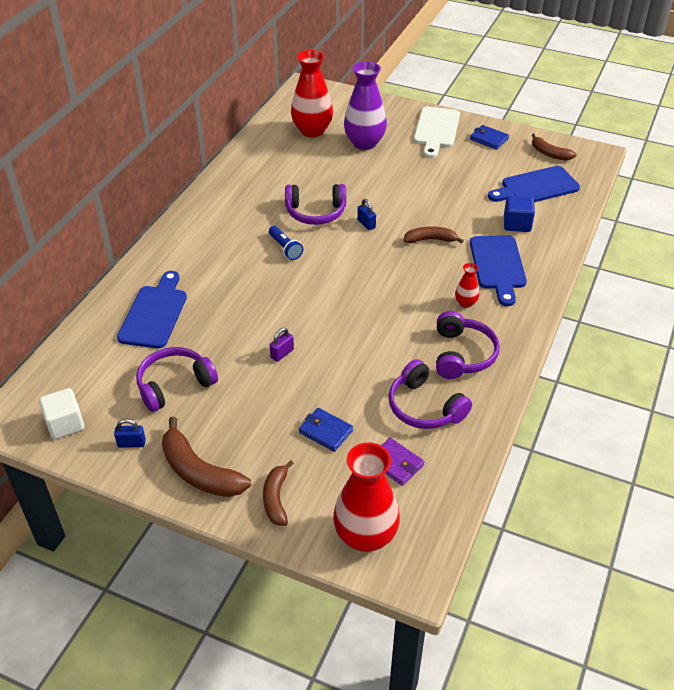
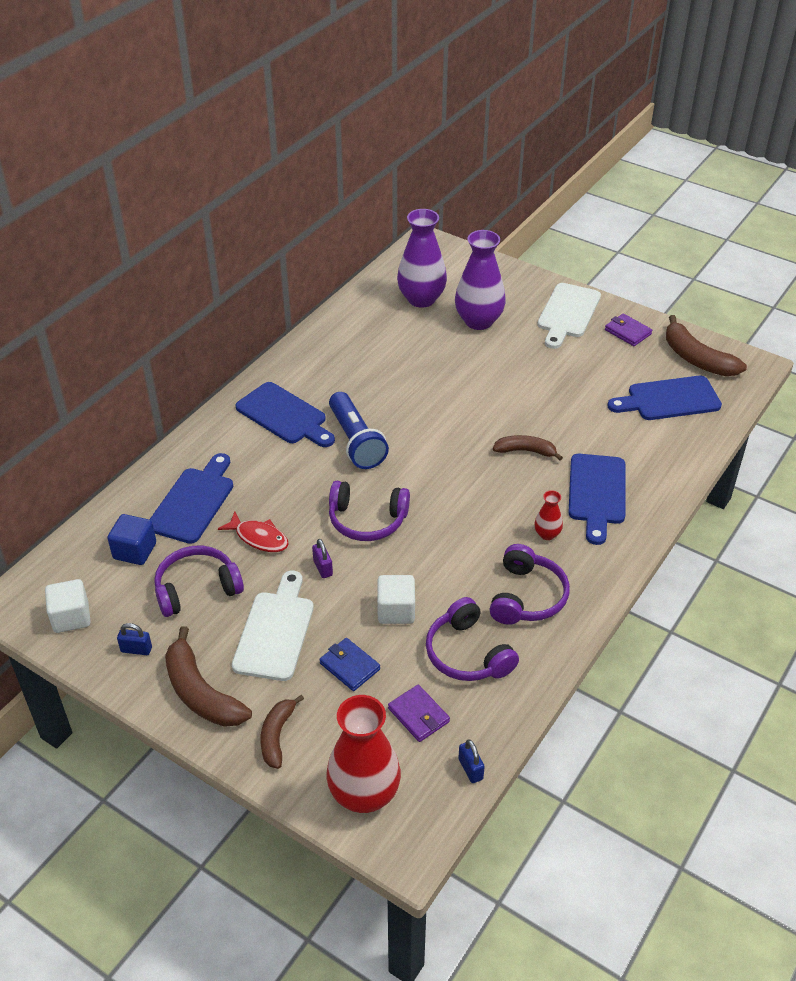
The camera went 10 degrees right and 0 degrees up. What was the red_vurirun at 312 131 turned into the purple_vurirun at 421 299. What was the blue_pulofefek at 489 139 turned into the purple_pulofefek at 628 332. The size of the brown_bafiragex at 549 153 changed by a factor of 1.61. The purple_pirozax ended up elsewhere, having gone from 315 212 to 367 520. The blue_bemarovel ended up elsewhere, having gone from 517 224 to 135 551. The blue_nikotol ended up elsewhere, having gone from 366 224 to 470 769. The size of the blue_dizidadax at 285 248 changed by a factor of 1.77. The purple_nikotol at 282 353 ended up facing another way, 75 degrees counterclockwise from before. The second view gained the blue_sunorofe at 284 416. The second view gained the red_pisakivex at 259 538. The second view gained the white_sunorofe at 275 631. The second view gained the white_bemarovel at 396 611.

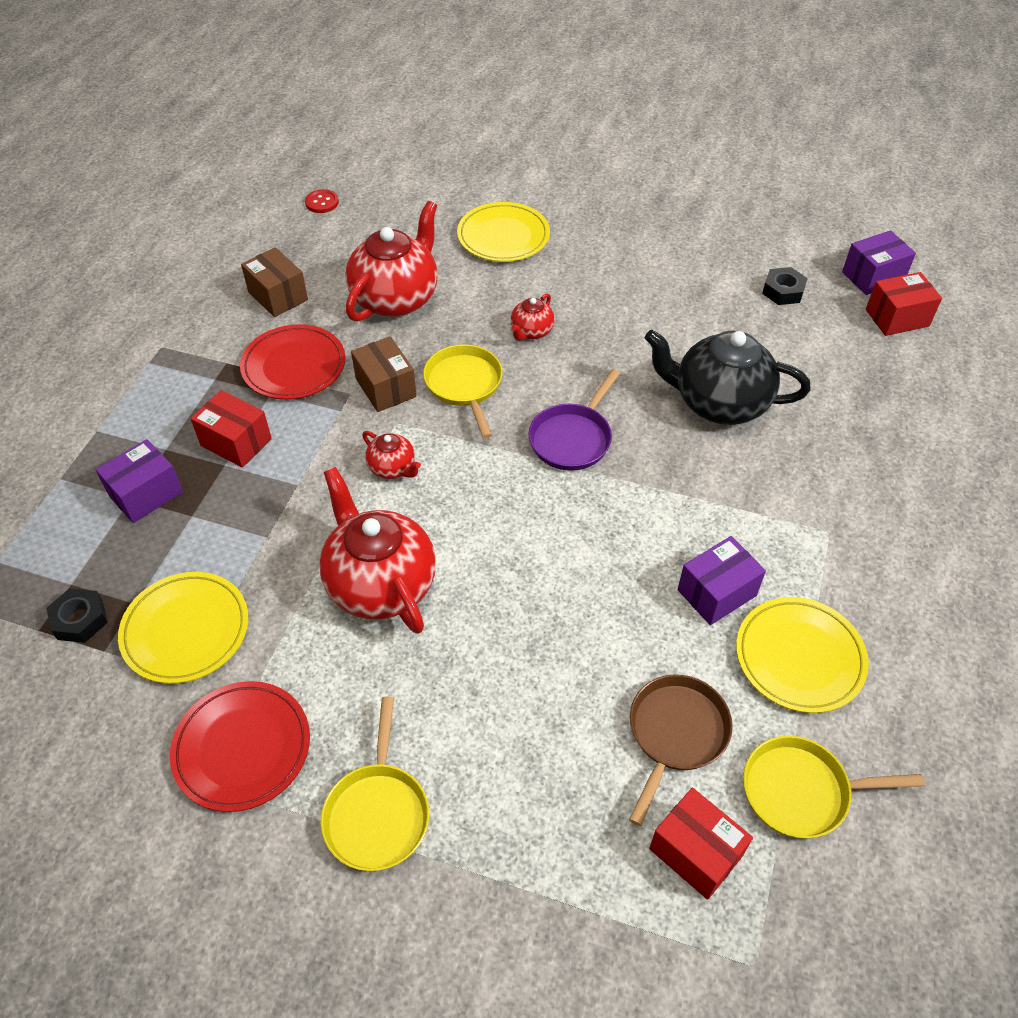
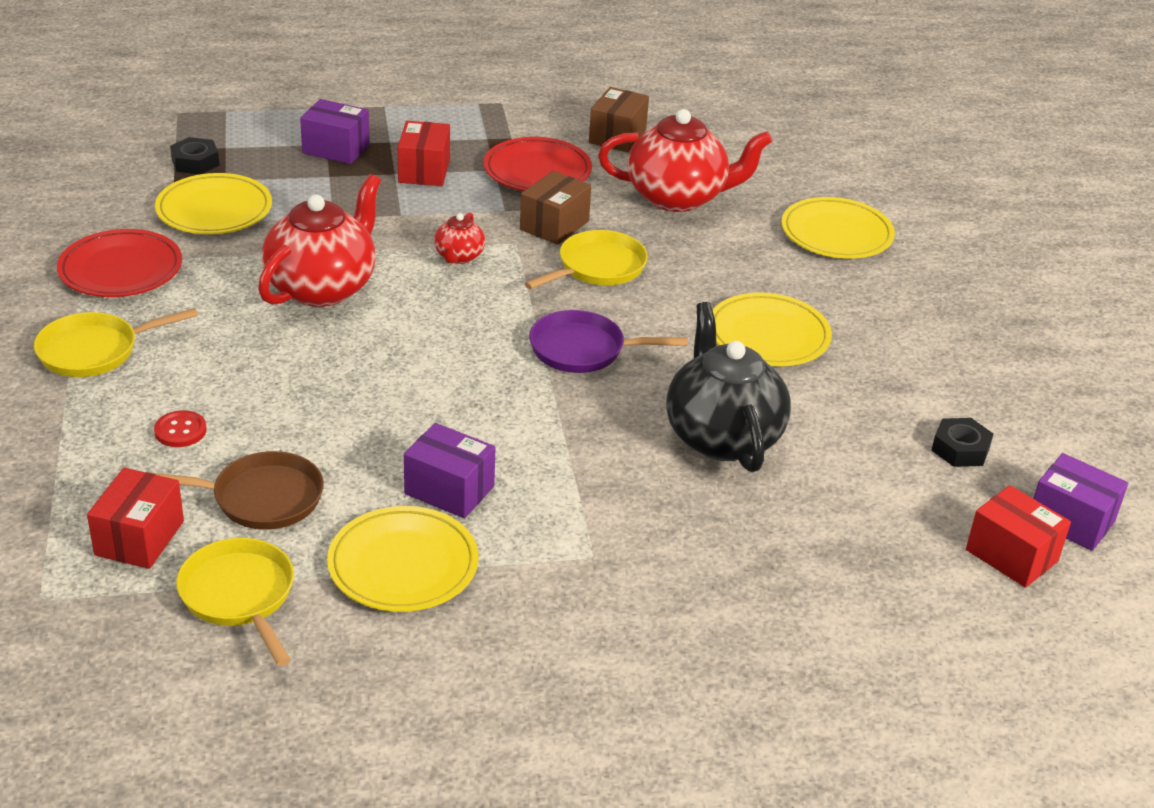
The camera went 60 degrees right and 15 degrees down. The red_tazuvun ended up elsewhere, having gone from 322 202 to 180 431. The second view lost the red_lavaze at 531 332. The second view gained the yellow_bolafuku at 768 336.

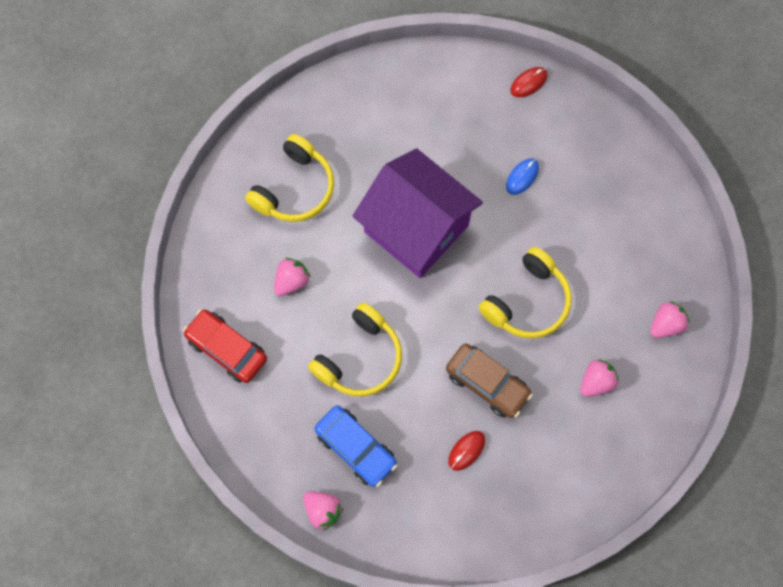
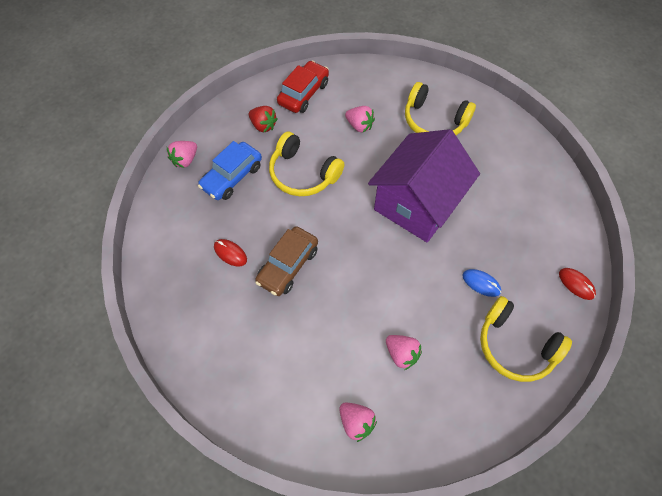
The camera went 85 degrees right and 10 degrees down. The yellow_pirozax ended up elsewhere, having gone from 527 301 to 515 345. The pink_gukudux ended up elsewhere, having gone from 596 382 to 401 354. The second view gained the red_gukudux at 263 125.

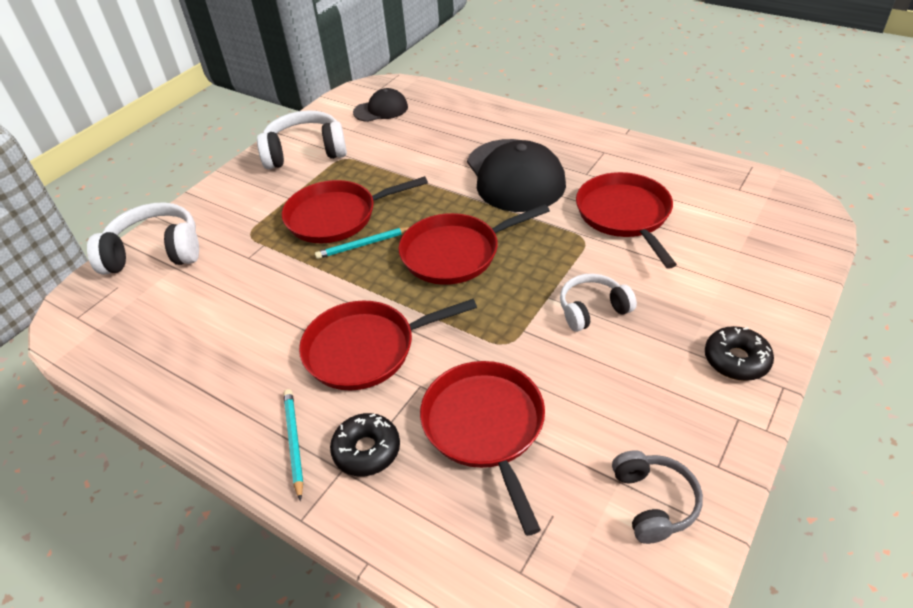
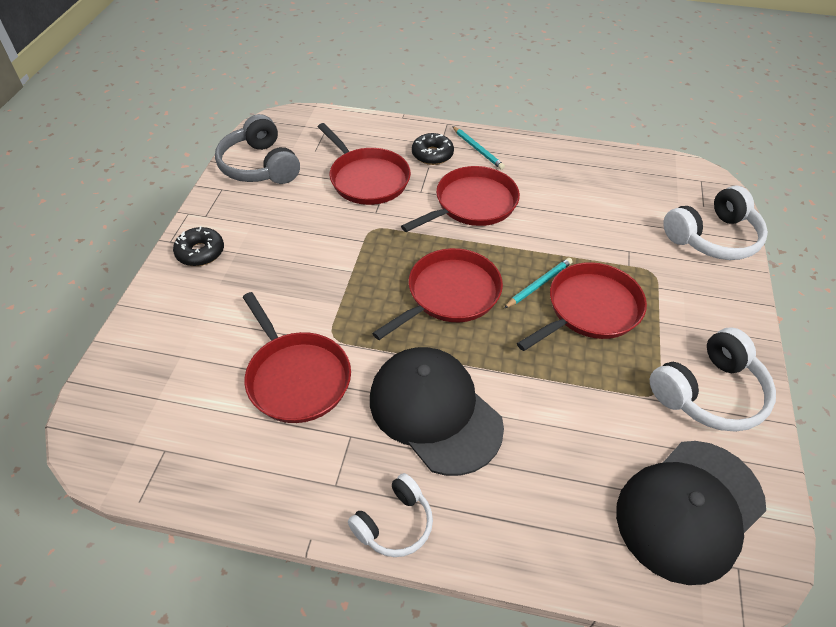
The camera went 155 degrees right and 5 degrees up. The size of the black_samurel at 381 110 changed by a factor of 1.89. The white_pirozax ended up elsewhere, having gone from 592 310 to 394 523. The size of the grey_pirozax at 653 502 changed by a factor of 1.62.

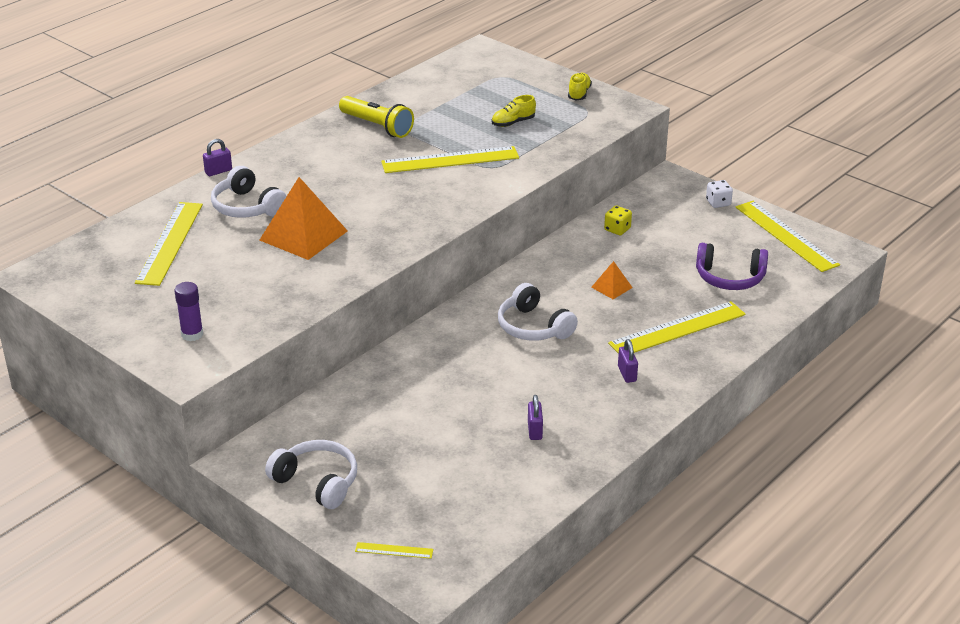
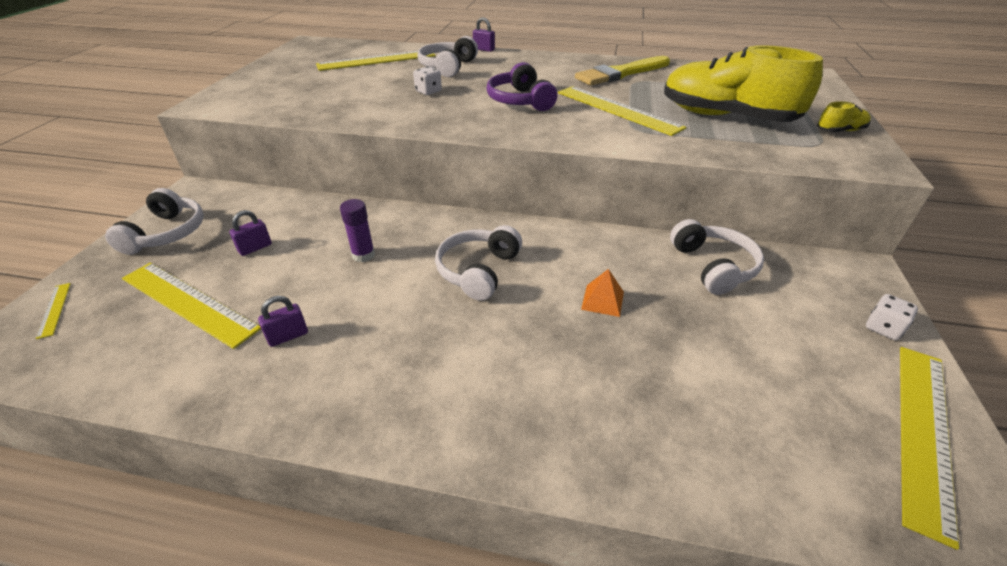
The camera went 60 degrees right and 5 degrees up. The size of the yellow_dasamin at 513 123 changed by a factor of 2.45. Where the yellow_dizidadax stood at 377 126, the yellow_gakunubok came to stand at 621 73. Where the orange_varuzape stood at 303 235, the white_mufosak came to stand at 428 91. Where the yellow_mufosak stood at 617 229, the white_pirozax came to stand at 713 266. The purple_pirozax ended up elsewhere, having gone from 729 278 to 520 101. The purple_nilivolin ended up elsewhere, having gone from 192 334 to 363 255. The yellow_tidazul ended up elsewhere, having gone from 677 329 to 188 302. The purple_nikotol ended up elsewhere, having gone from 627 374 to 255 248.

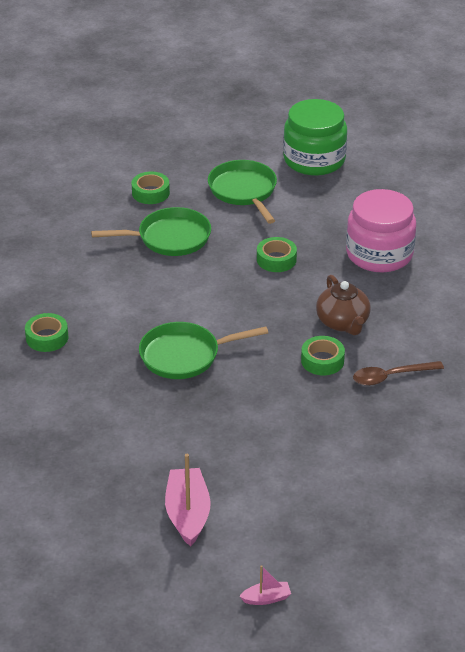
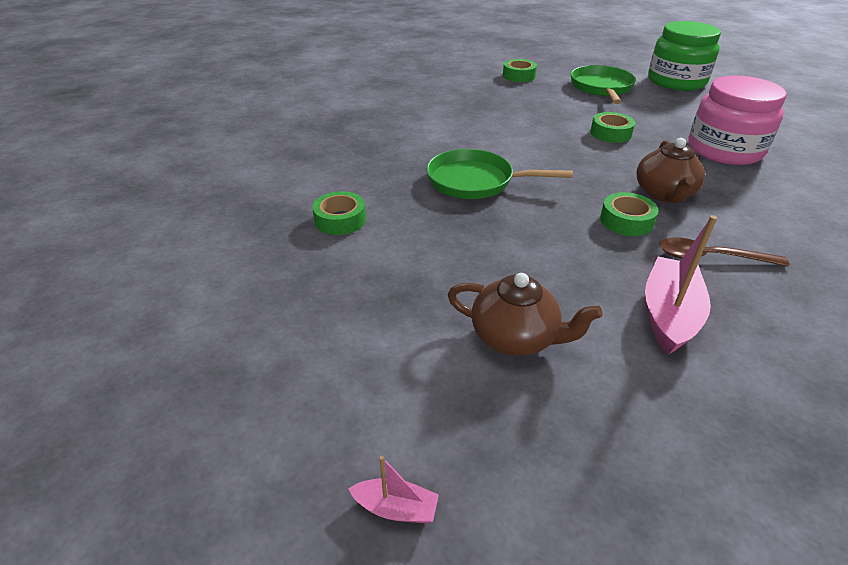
The camera went 25 degrees right and 0 degrees up. The second view lost the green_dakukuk at 169 238. The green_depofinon ended up elsewhere, having gone from 47 337 to 340 220. The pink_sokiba ended up elsewhere, having gone from 188 514 to 669 315. The second view gained the brown_lavaze at 515 337.

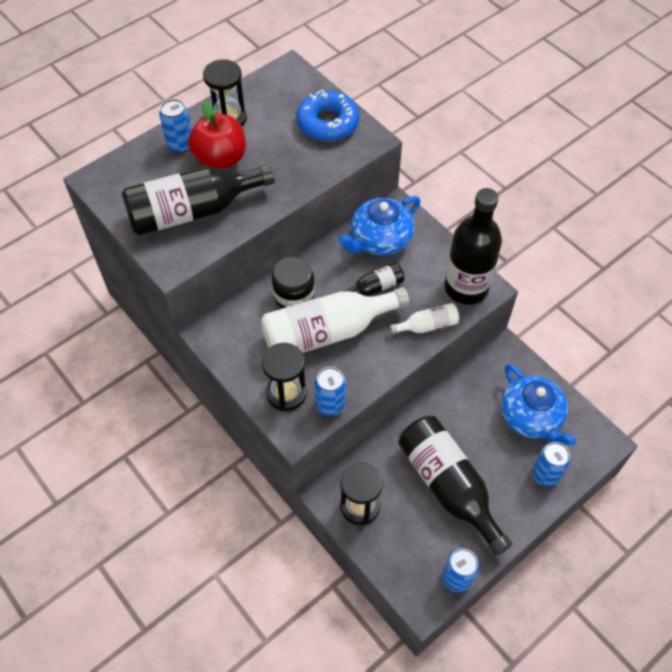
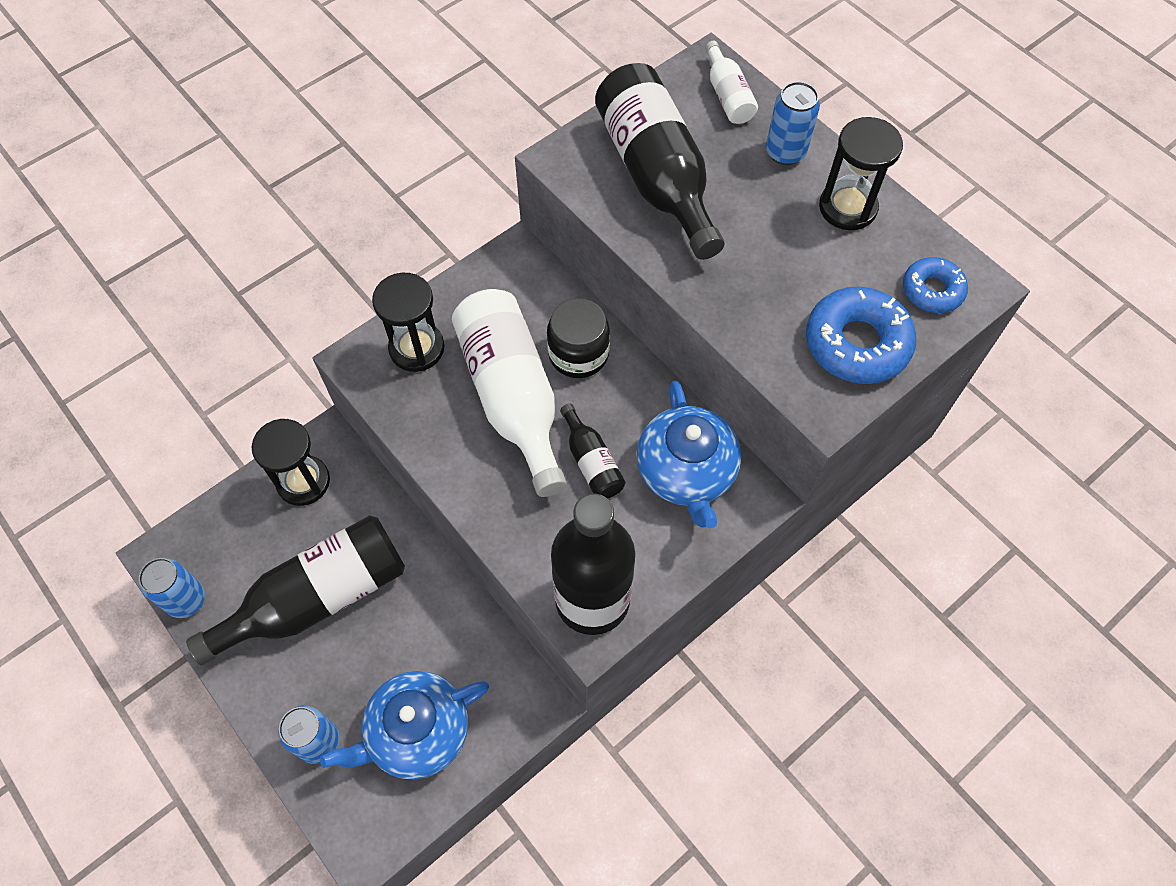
The camera went 90 degrees right and 5 degrees up. The second view lost the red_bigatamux at 220 159. The blue_lavaze at 380 240 ended up facing another way, 150 degrees counterclockwise from before. The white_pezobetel ended up elsewhere, having gone from 427 325 to 727 95. The second view lost the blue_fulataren at 330 404. The second view gained the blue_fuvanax at 932 290.

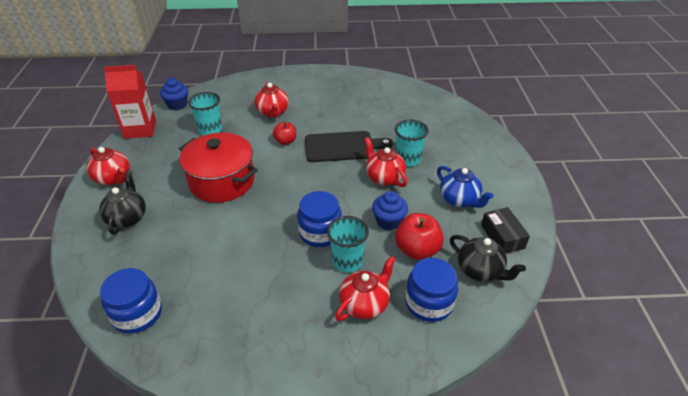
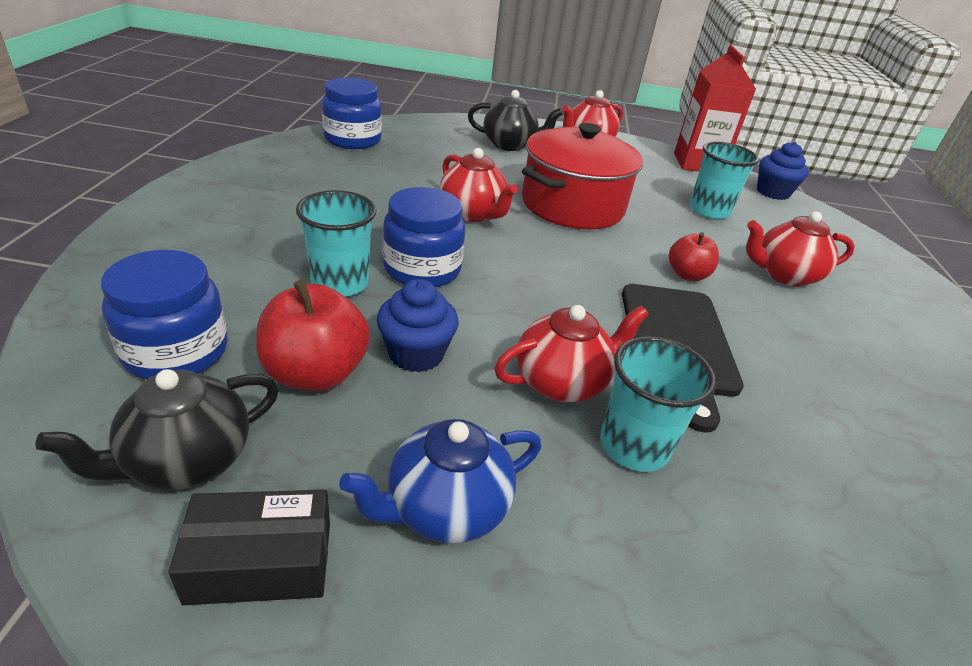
The camera went 95 degrees right and 5 degrees down. The red_lavaze ended up elsewhere, having gone from 365 304 to 473 213.

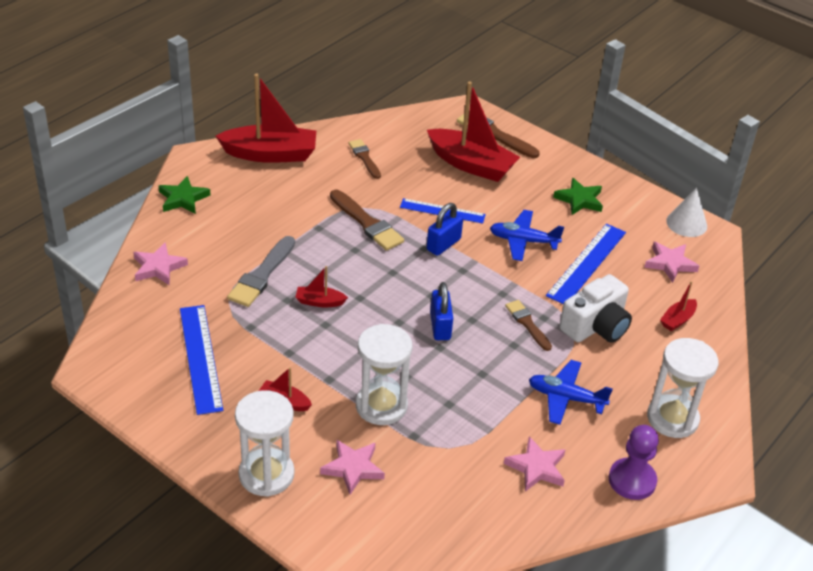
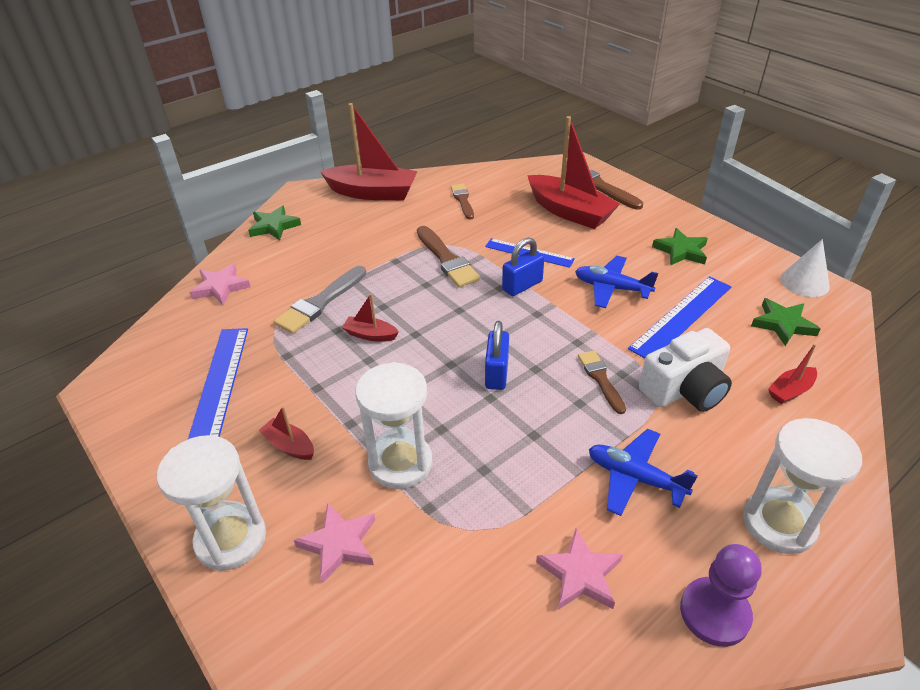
The camera went 15 degrees right and 0 degrees up. What was the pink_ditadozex at 670 264 turned into the green_ditadozex at 783 324.

